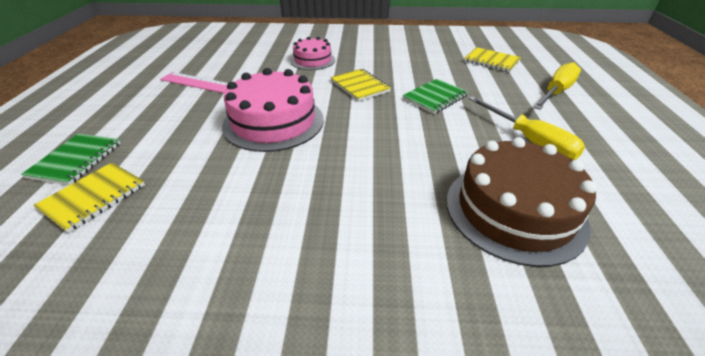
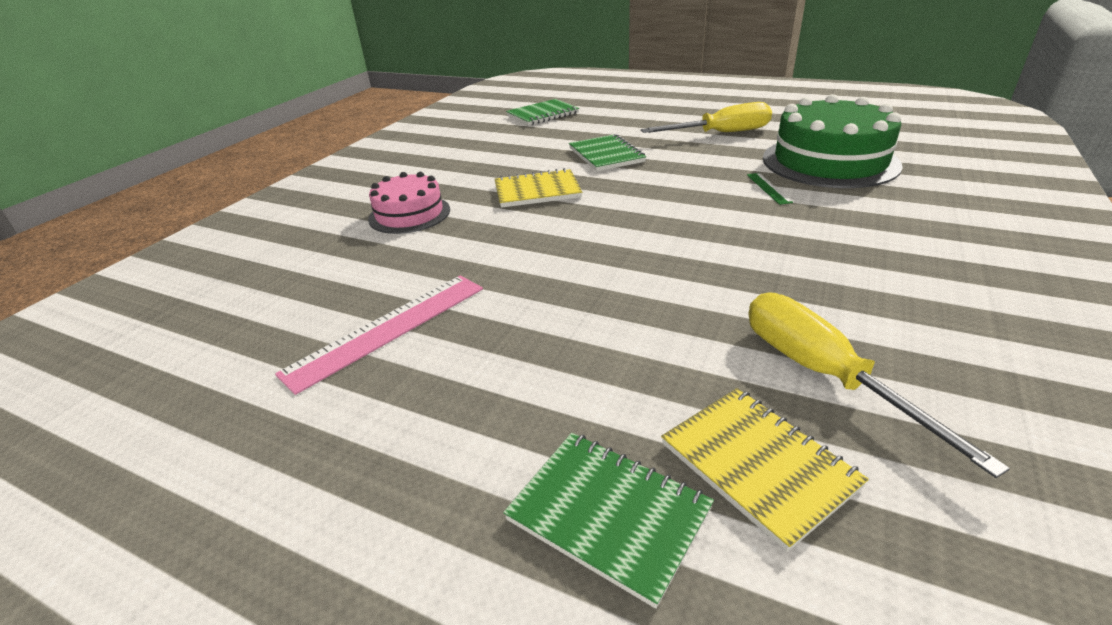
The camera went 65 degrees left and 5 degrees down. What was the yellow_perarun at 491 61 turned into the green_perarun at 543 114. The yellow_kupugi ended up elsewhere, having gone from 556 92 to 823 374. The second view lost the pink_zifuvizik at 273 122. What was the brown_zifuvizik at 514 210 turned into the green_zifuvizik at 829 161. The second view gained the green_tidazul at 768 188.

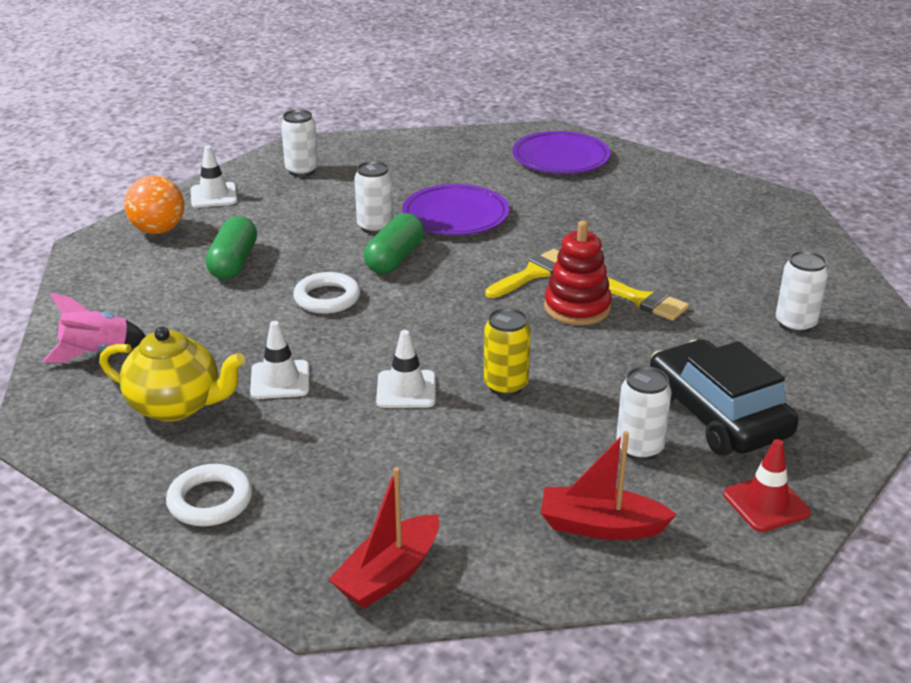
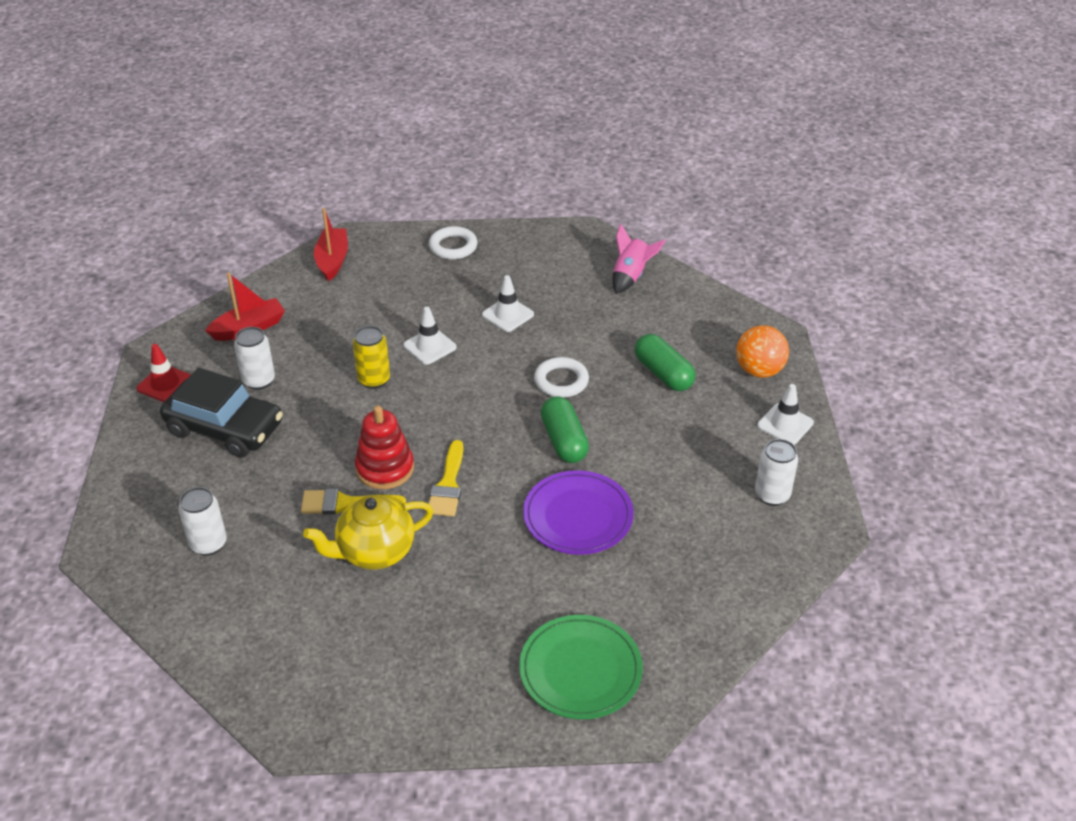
The camera went 140 degrees right and 10 degrees up. What was the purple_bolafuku at 560 158 turned into the green_bolafuku at 580 670. The second view lost the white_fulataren at 375 227. The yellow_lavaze ended up elsewhere, having gone from 177 406 to 374 552.

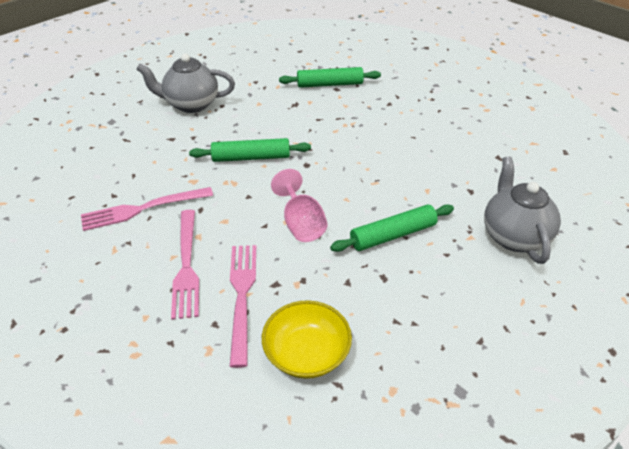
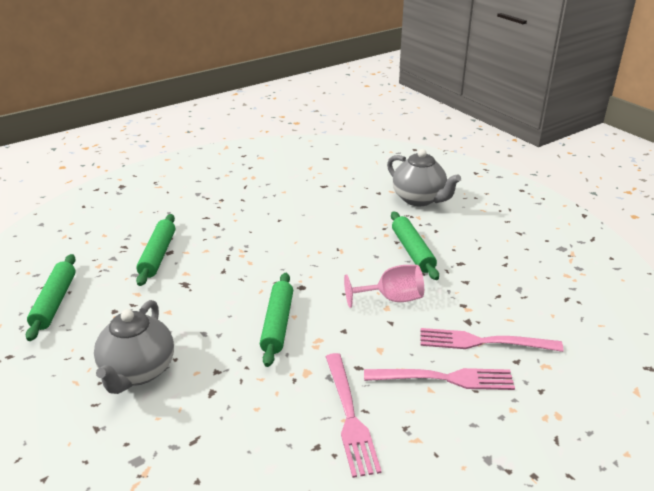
The camera went 80 degrees left and 10 degrees down. The grey_lavaze at 514 236 ended up facing another way, 135 degrees counterclockwise from before. The second view lost the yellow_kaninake at 306 353. The second view gained the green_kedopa at 54 302.

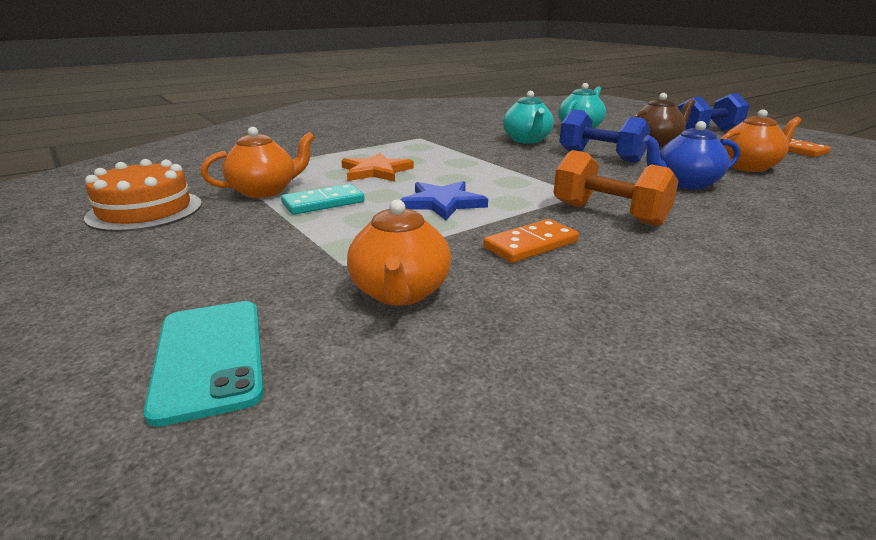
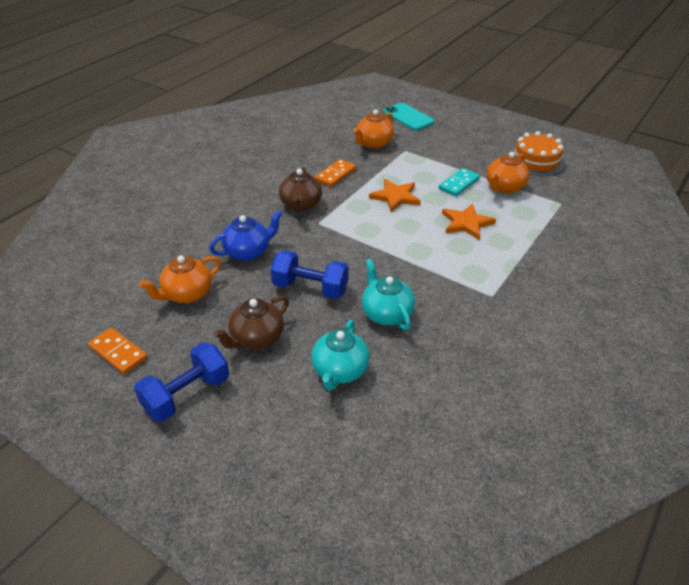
The camera went 160 degrees right and 15 degrees up. Where the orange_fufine stood at 609 214, the brown_lavaze came to stand at 301 205. What was the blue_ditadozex at 442 203 turned into the orange_ditadozex at 395 197. The orange_lavaze at 400 292 ended up facing another way, 120 degrees counterclockwise from before.

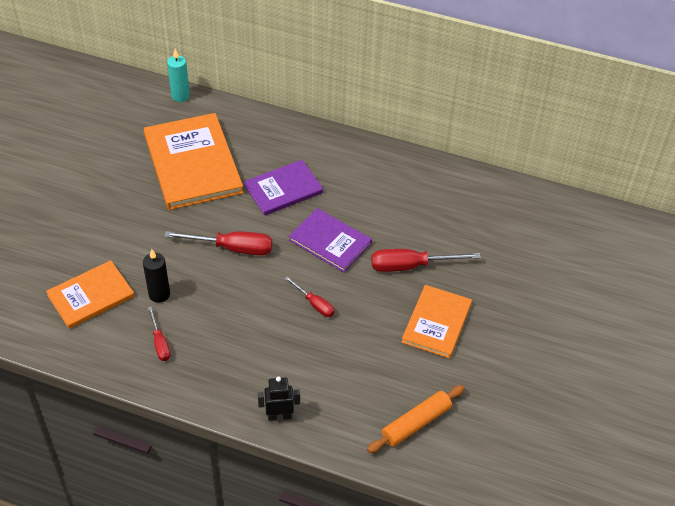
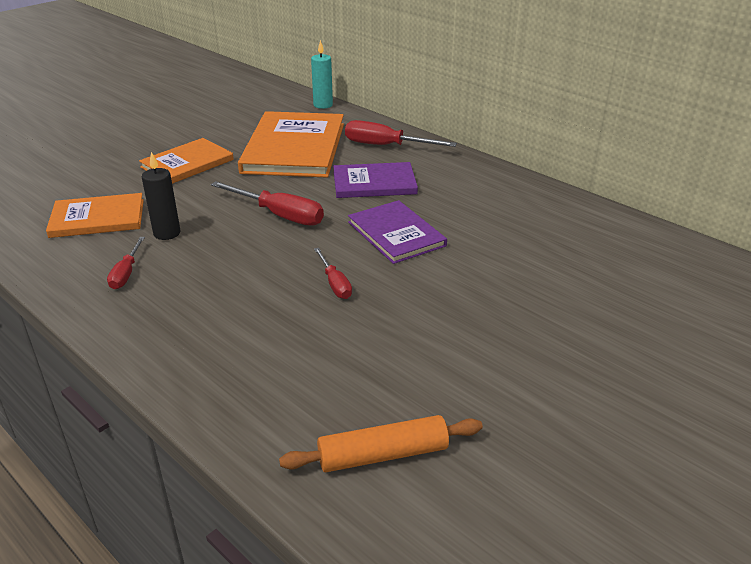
The camera went 25 degrees right and 15 degrees down. The red_kupugi ended up elsewhere, having gone from 411 266 to 385 146. The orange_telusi ended up elsewhere, having gone from 437 323 to 187 163. The second view lost the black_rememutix at 279 416.

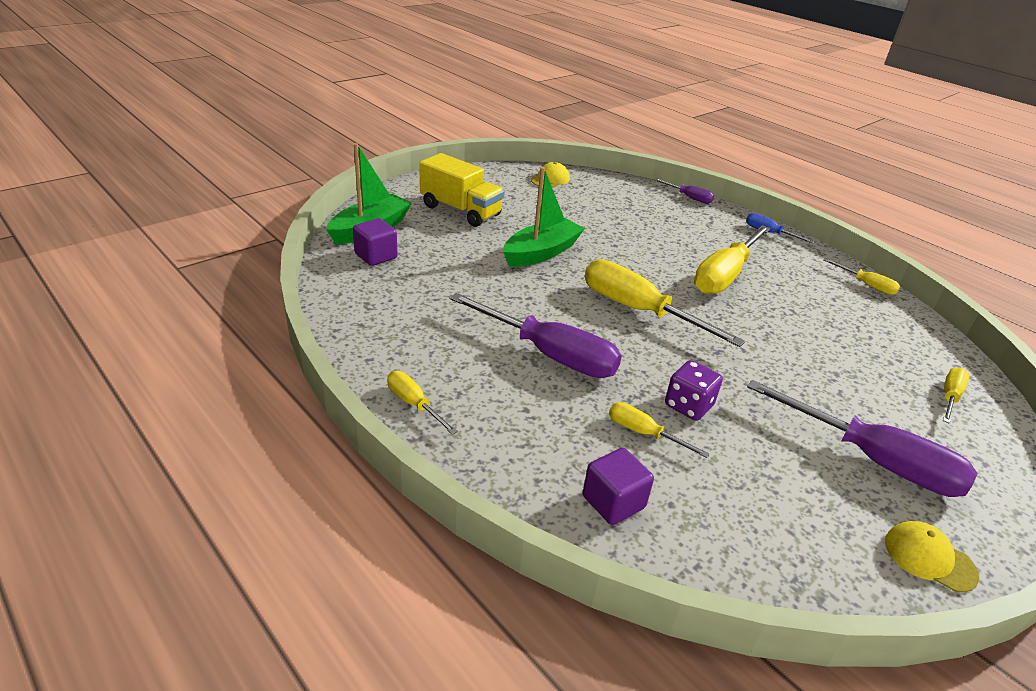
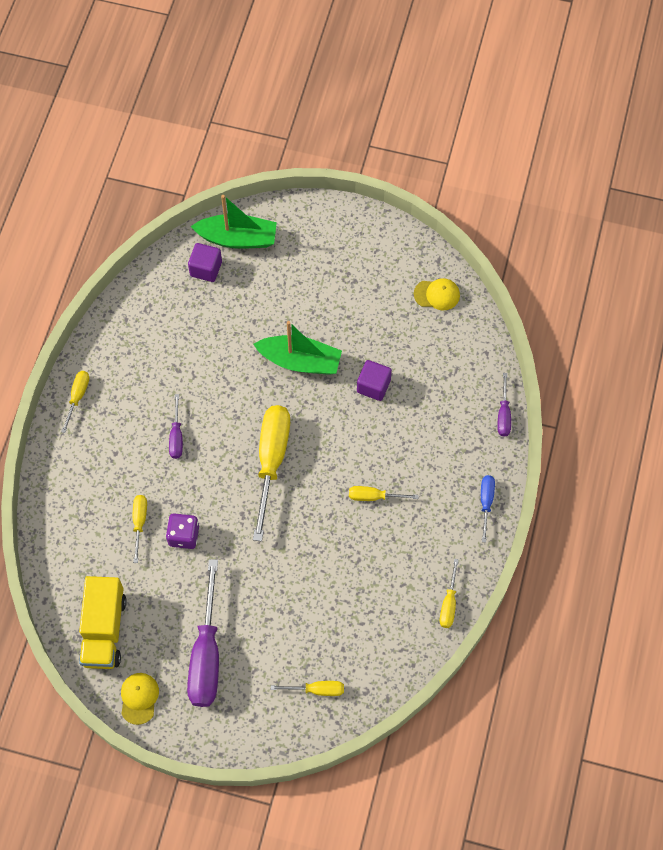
The camera went 60 degrees right and 30 degrees up. The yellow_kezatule ended up elsewhere, having gone from 460 211 to 104 630. The size of the yellow_kupugi at 725 275 changed by a factor of 0.49. The size of the purple_kupugi at 550 354 changed by a factor of 0.49. The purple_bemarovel ended up elsewhere, having gone from 613 502 to 373 386.

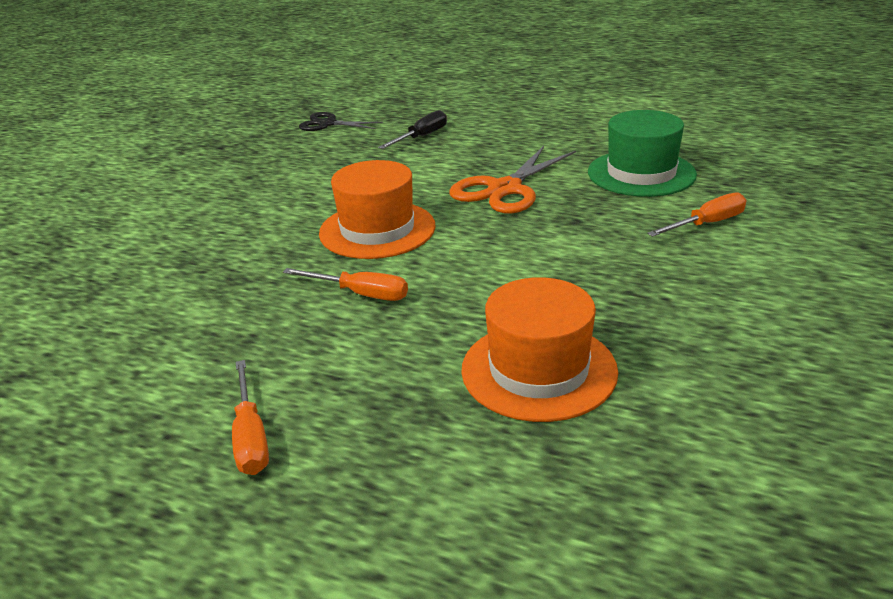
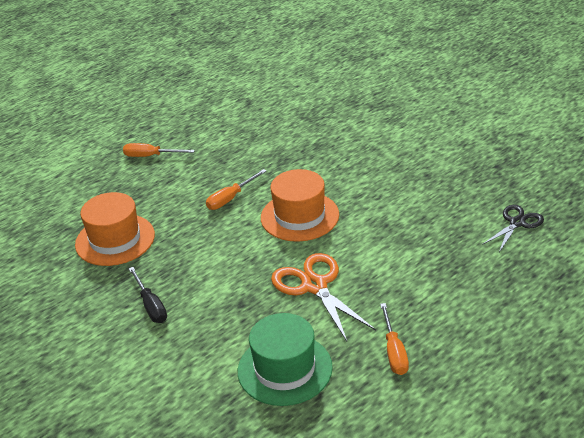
The camera went 115 degrees right and 5 degrees up. The black_kupugi ended up elsewhere, having gone from 421 137 to 151 306. The orange_kupugi ended up elsewhere, having gone from 707 224 to 394 351.

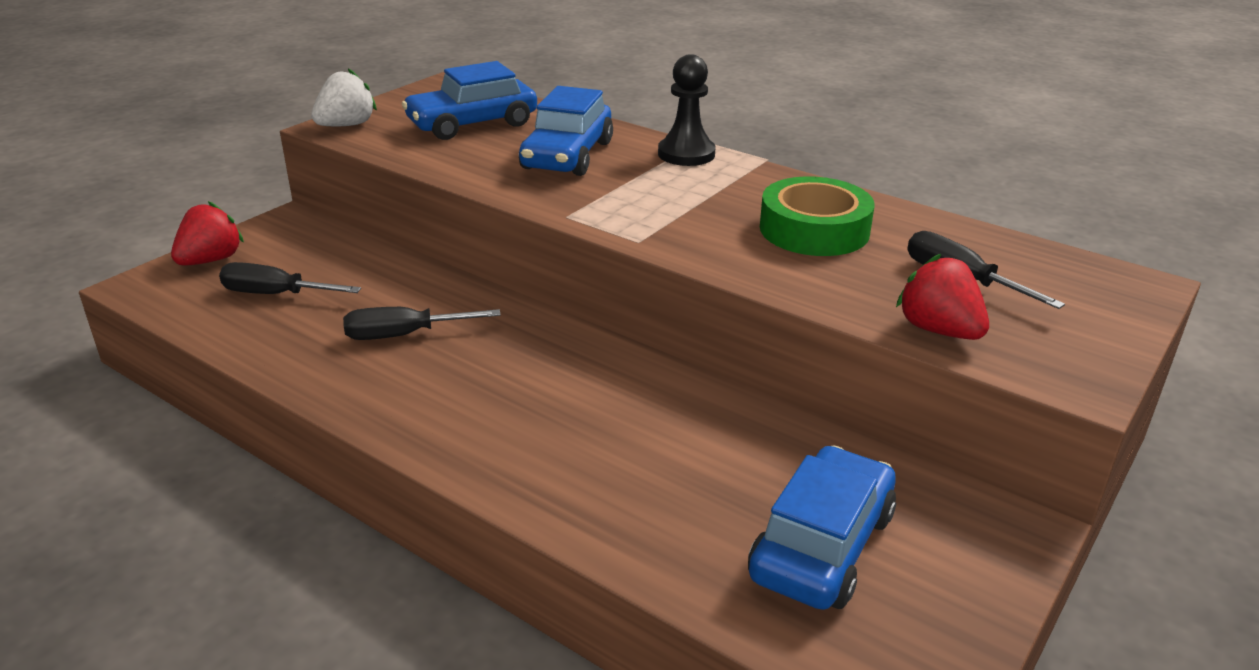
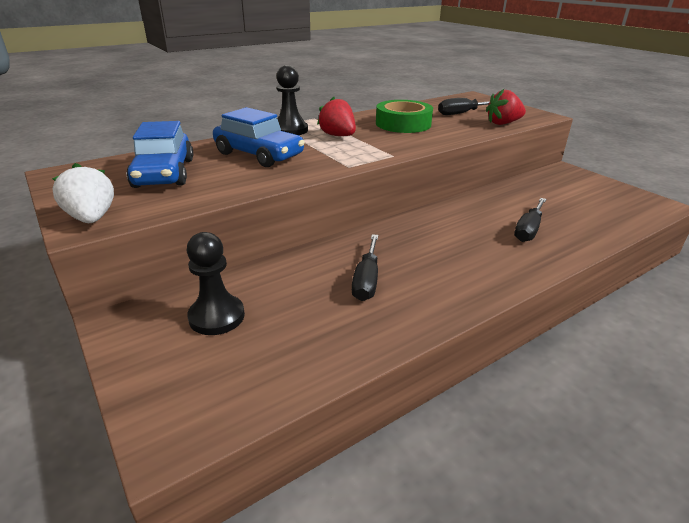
The camera went 70 degrees left and 0 degrees up. The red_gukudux ended up elsewhere, having gone from 211 260 to 338 136. The black_kupugi ended up elsewhere, having gone from 276 294 to 528 230. The second view lost the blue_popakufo at 822 546. The second view gained the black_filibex at 217 317.

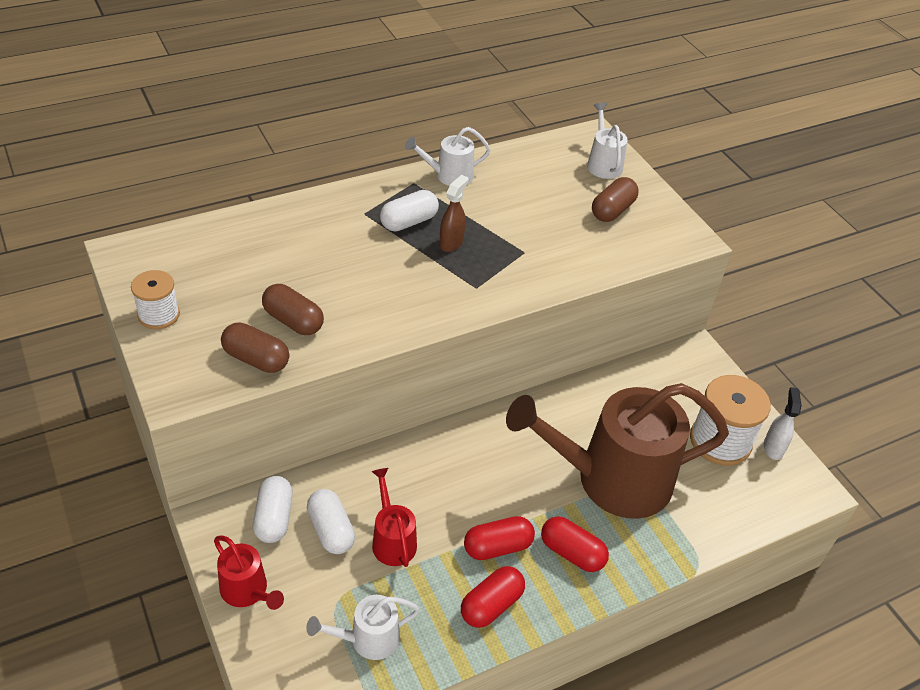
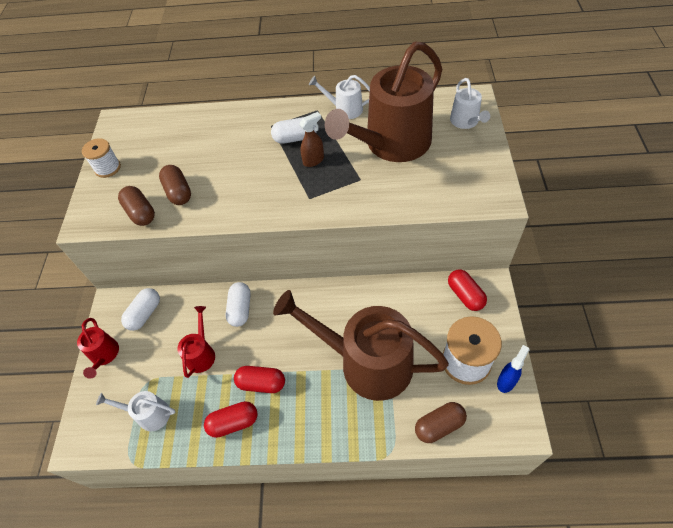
The camera went 35 degrees right and 10 degrees up. The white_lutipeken at 603 164 ended up facing another way, 150 degrees clockwise from before. The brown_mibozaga ended up elsewhere, having gone from 612 210 to 439 426. What was the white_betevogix at 773 448 turned into the blue_betevogix at 506 381. The white_mibozaga ended up elsewhere, having gone from 331 530 to 240 309. The red_mibozaga ended up elsewhere, having gone from 572 553 to 465 295. The second view gained the brown_lutipeken at 392 144.

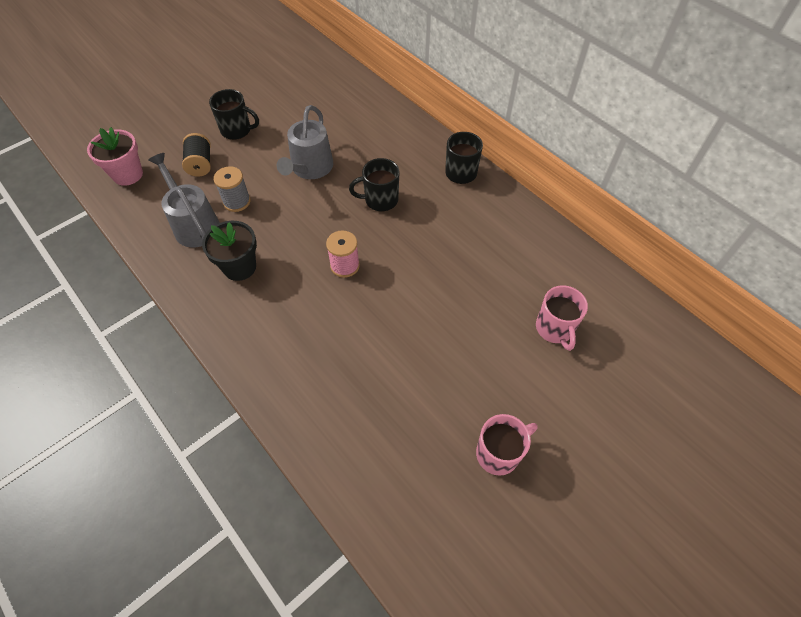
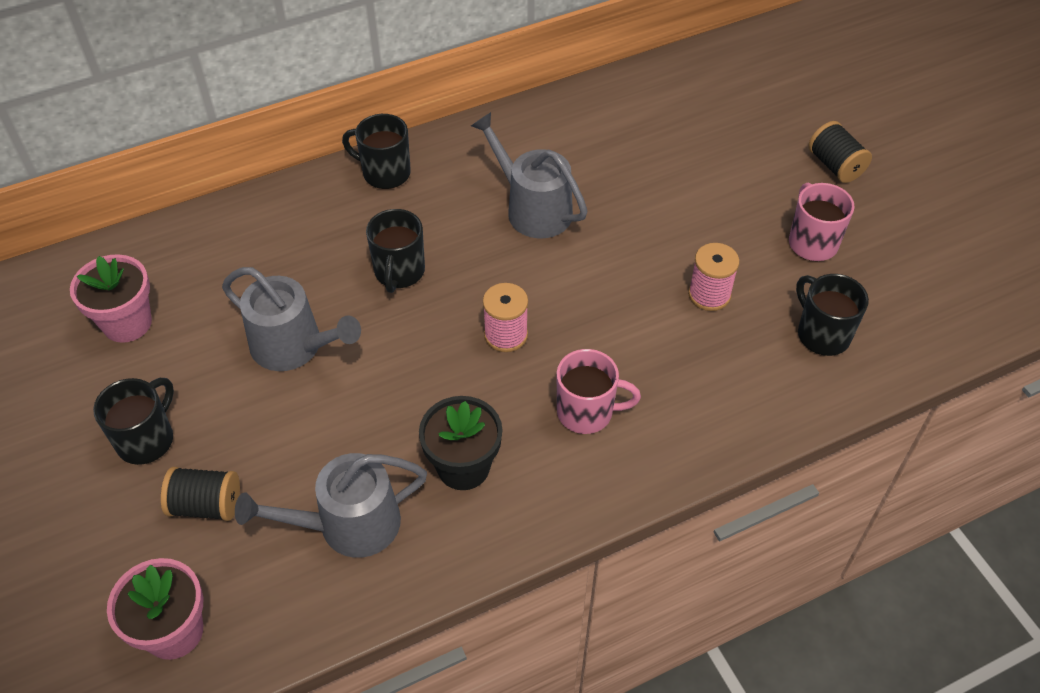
The camera went 75 degrees left and 5 degrees down. The second view lost the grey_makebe at 237 201. The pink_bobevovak ended up elsewhere, having gone from 554 329 to 586 412. The second view gained the grey_lutipeken at 533 209. The second view gained the black_makebe at 835 165. The second view gained the pink_makebe at 709 295. The second view gained the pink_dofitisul at 127 323. The second view gained the black_bobevovak at 822 334.

